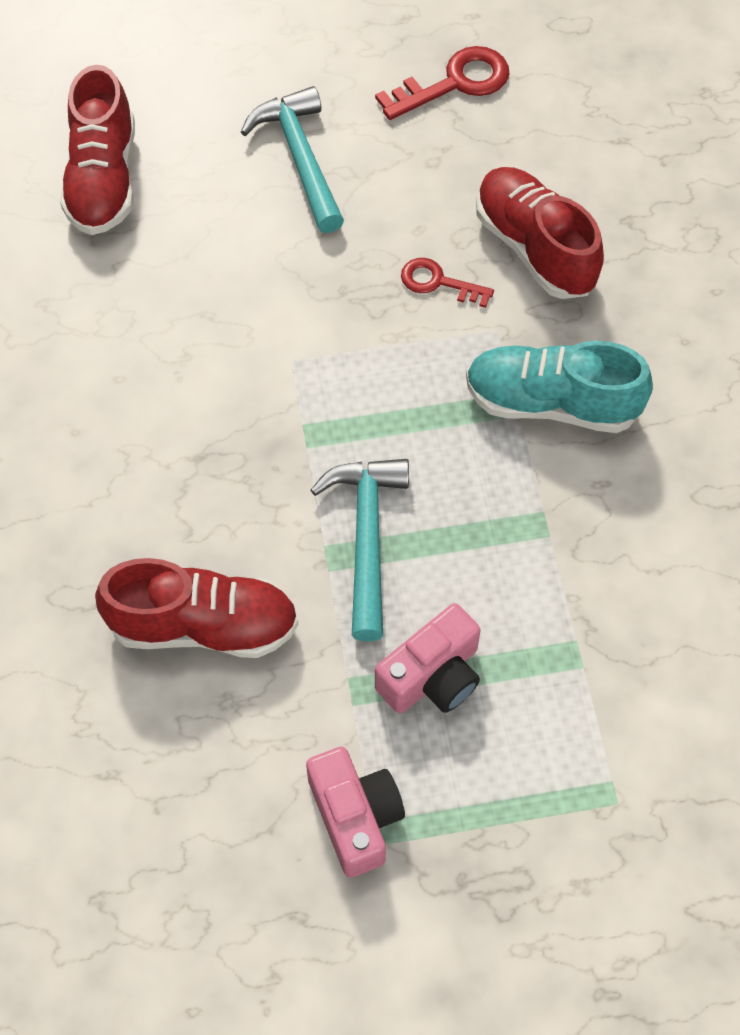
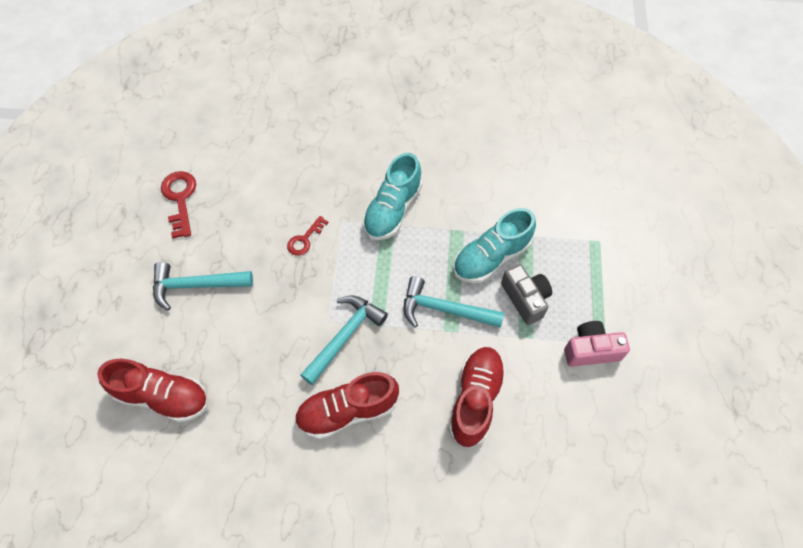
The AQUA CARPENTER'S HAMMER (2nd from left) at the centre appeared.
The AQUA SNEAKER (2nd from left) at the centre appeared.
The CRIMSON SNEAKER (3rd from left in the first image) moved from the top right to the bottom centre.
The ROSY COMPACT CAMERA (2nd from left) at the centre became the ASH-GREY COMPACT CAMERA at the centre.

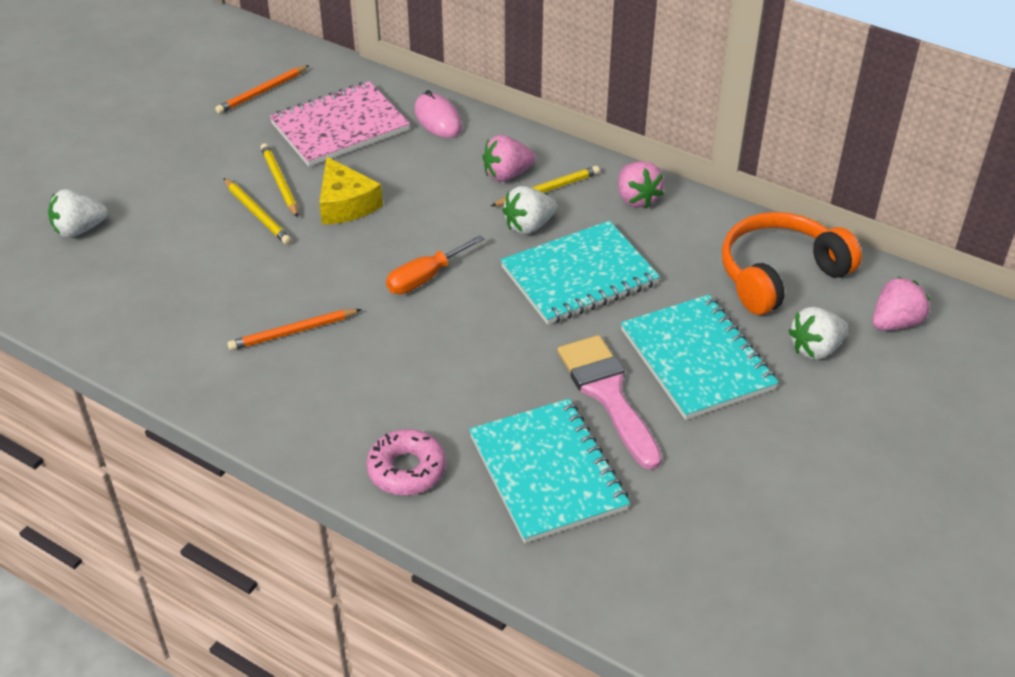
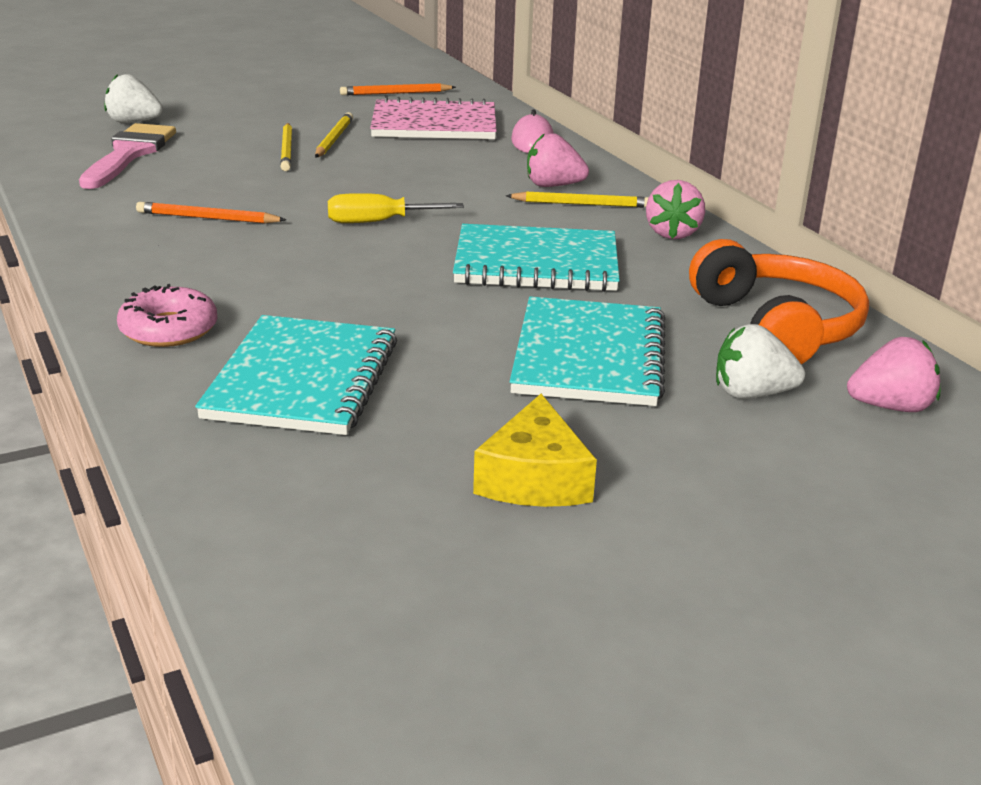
The WHITE STRAWBERRY (2nd from left) at the top centre disappeared.
The BRIGHT YELLOW CHEESE moved from the top centre to the centre.
The ROSY PAINTBRUSH moved from the centre to the top left.
The ORANGE SCREWDRIVER at the centre became the BRIGHT YELLOW SCREWDRIVER at the top centre.
The ORANGE OVER-EAR HEADPHONES at the middle right turned 75 degrees clockwise.

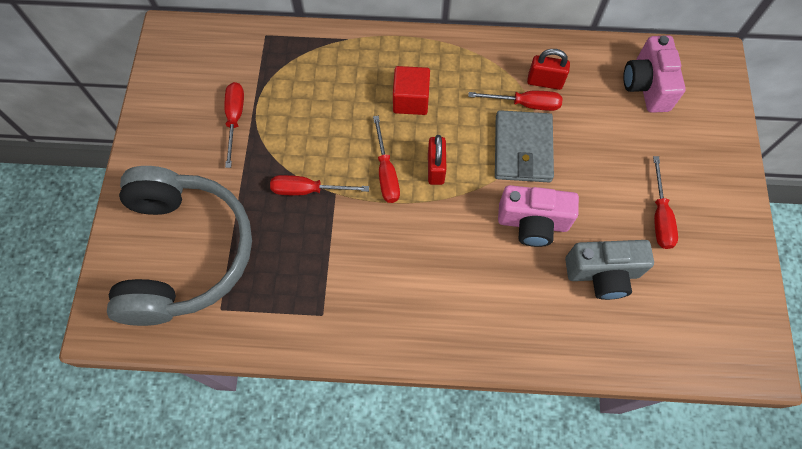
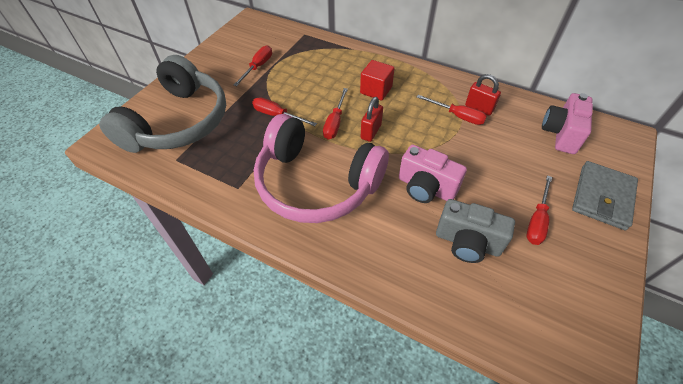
The ROSY OVER-EAR HEADPHONES at the centre appeared.
The ASH-GREY WALLET moved from the top centre to the middle right.

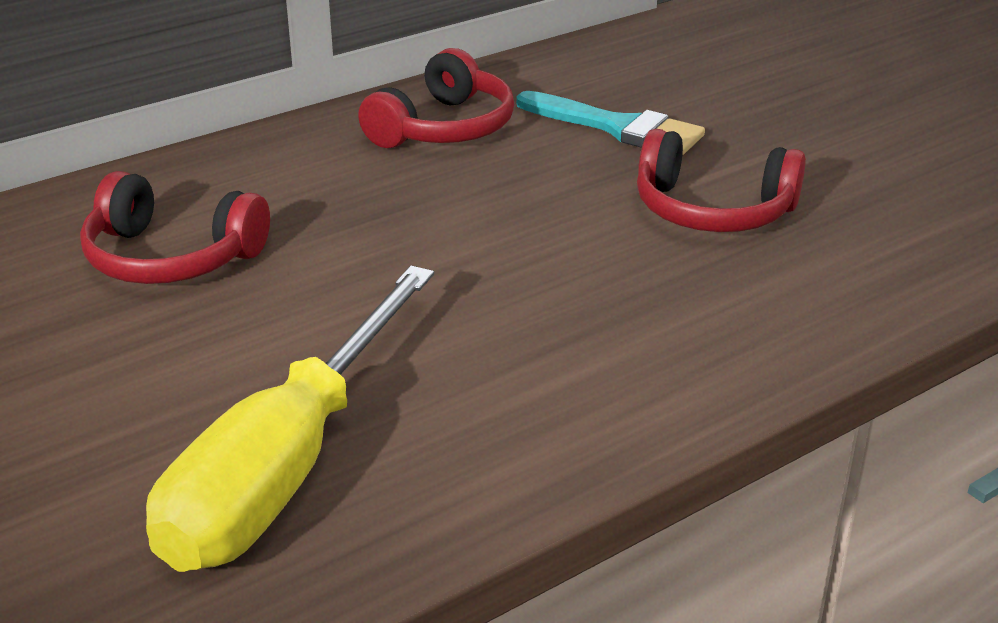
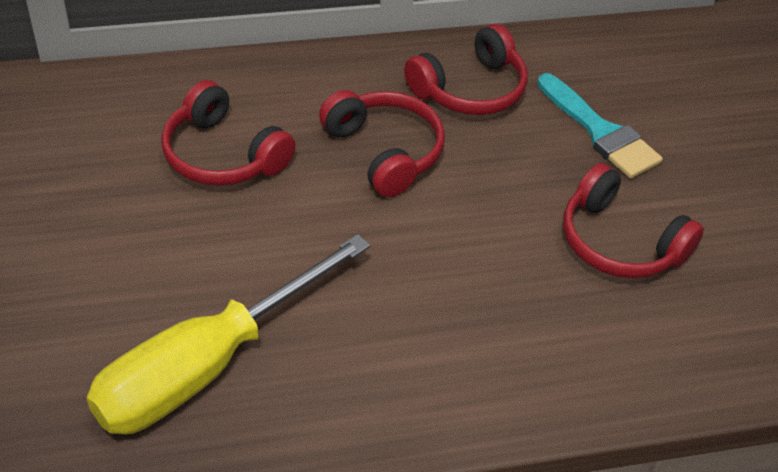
The CRIMSON OVER-EAR HEADPHONES (2nd from left) at the top centre appeared.

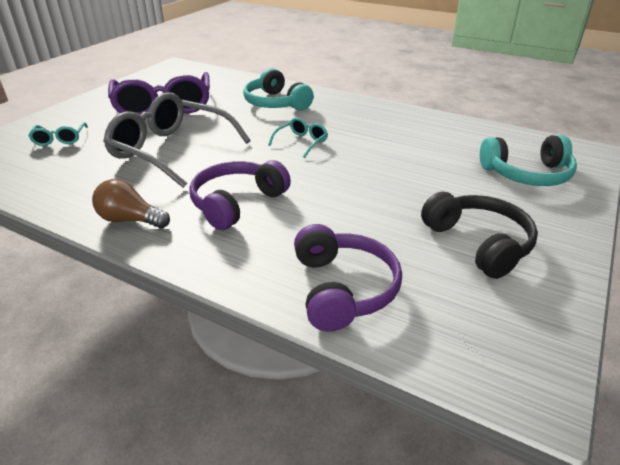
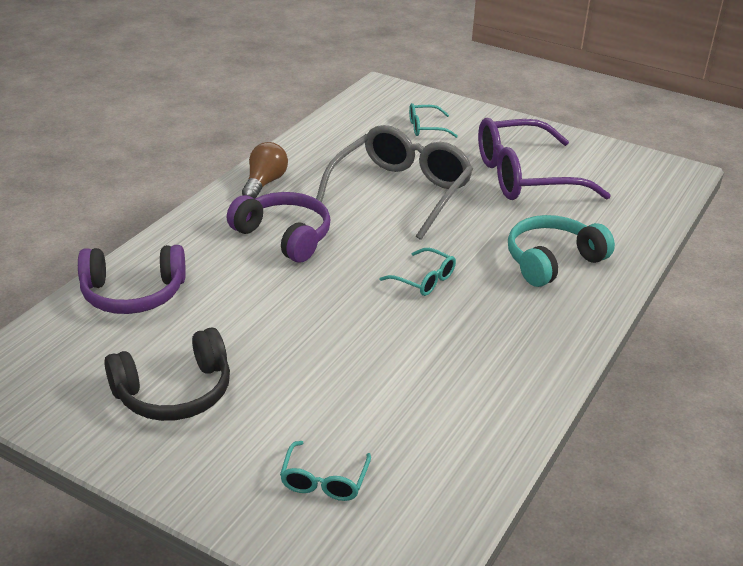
The AQUA OVER-EAR HEADPHONES (2nd from left) at the middle right was replaced by the AQUA SPECTACLES (1st from left) at the bottom centre.

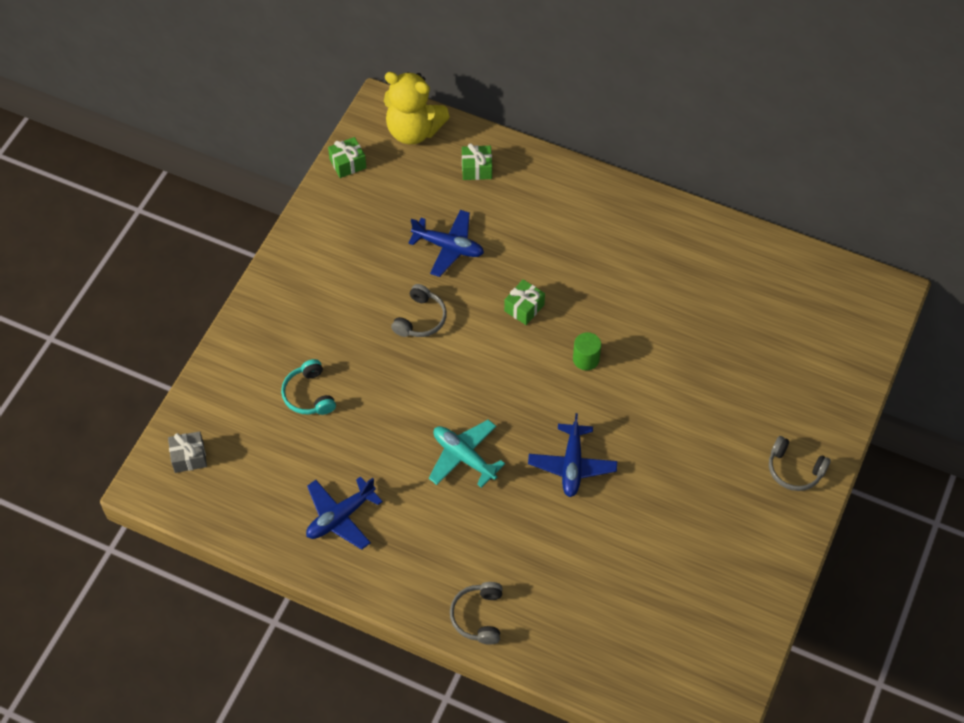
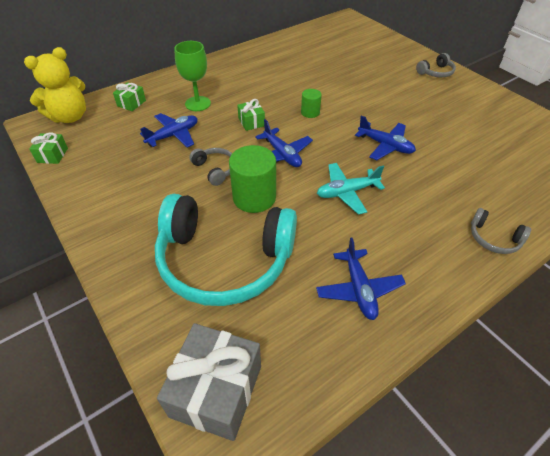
The LEAF-GREEN CHALICE at the top centre appeared.
The LEAF-GREEN CYLINDER SHAPE (1st from left) at the centre appeared.
The BLUE AEROPLANE (2nd from left) at the top centre appeared.
The ASH-GREY GIFT at the middle left changed to 2.00 times the size.
The AQUA OVER-EAR HEADPHONES at the middle left changed to 2.46 times the size.

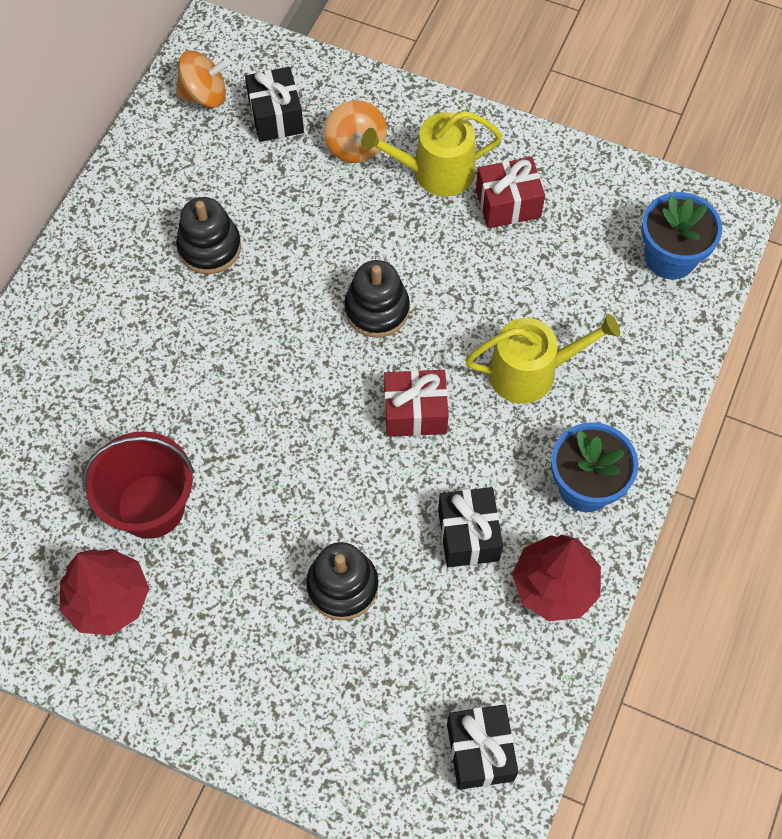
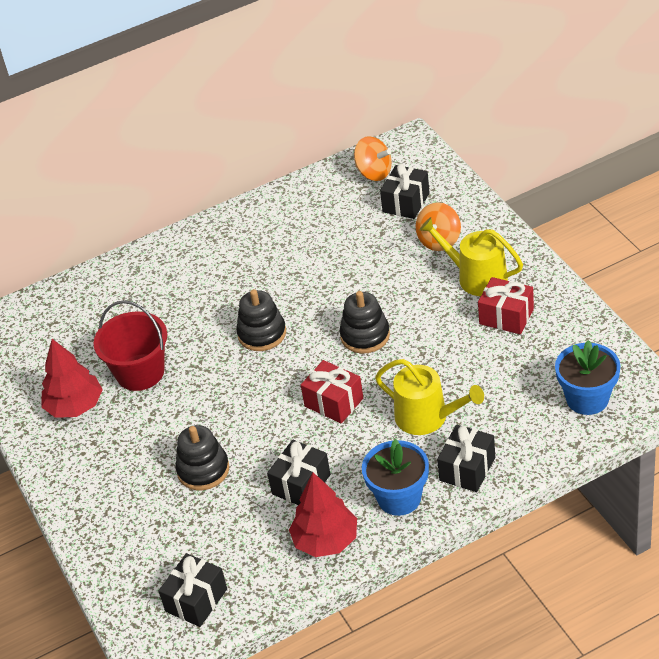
The JET-BLACK GIFT (4th from left) at the bottom right appeared.
The JET-BLACK STACKING TOY (1st from left in the first image) moved from the top left to the centre.

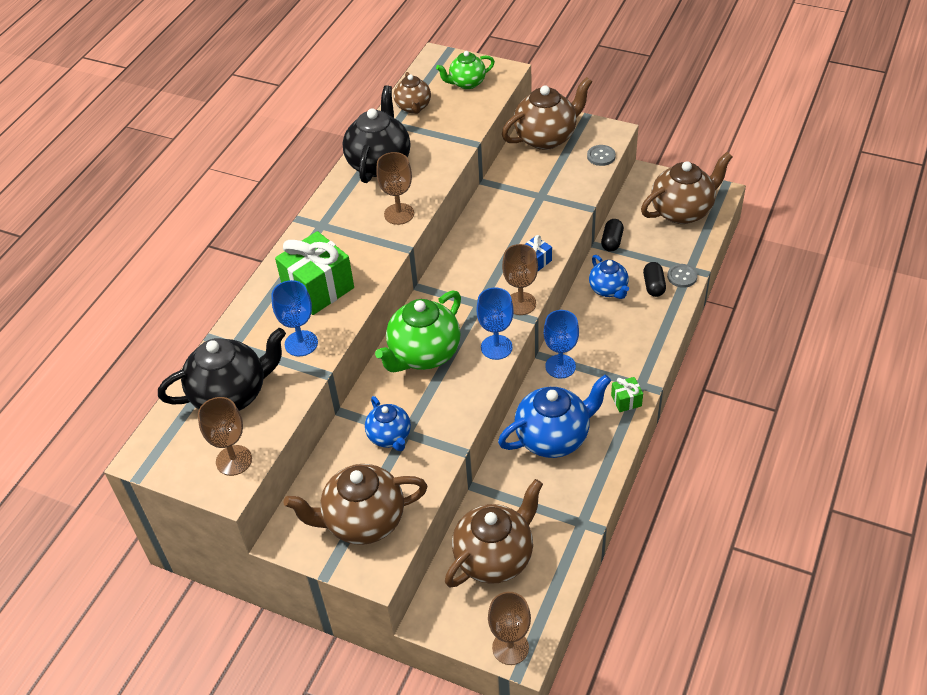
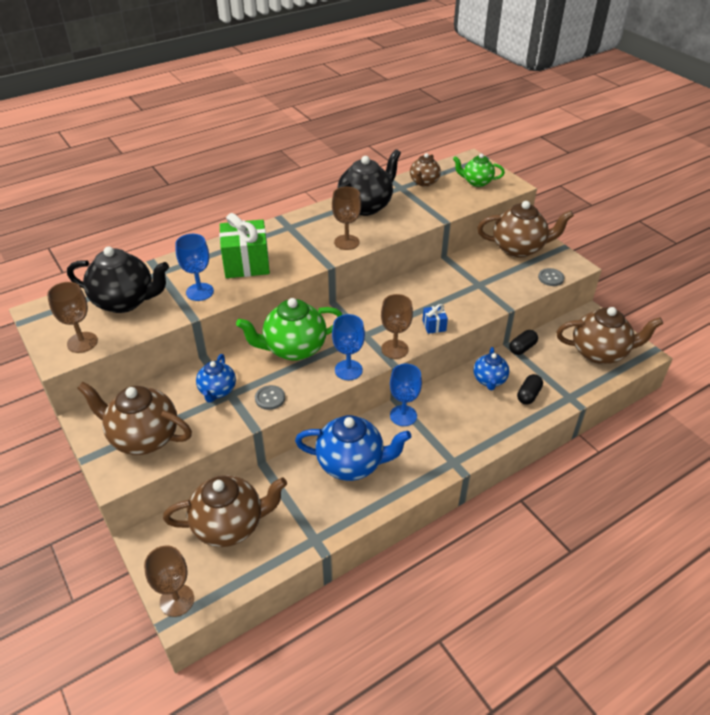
The LEAF-GREEN GIFT (2nd from left) at the middle right disappeared.
The ASH-GREY SEWING BUTTON (2nd from left in the first image) moved from the middle right to the centre.

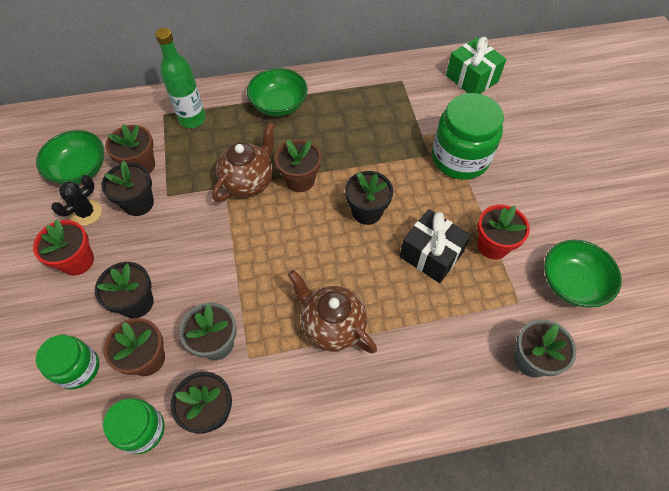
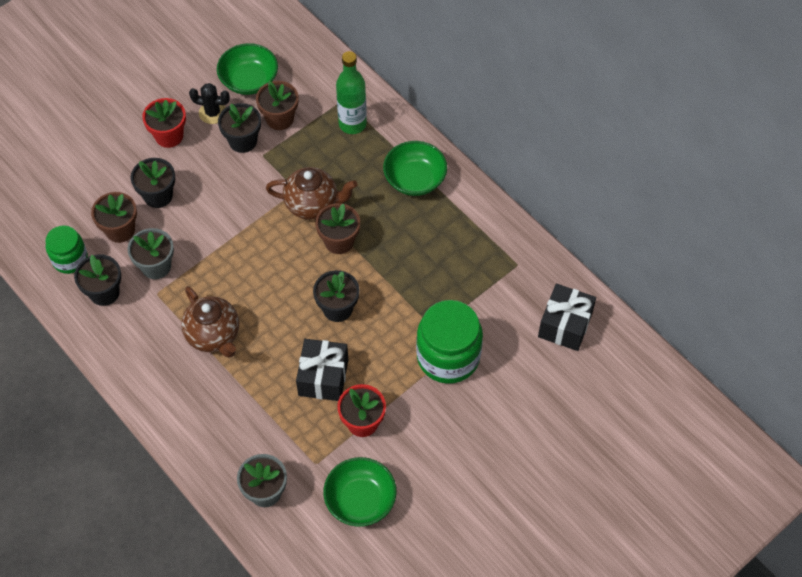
The LEAF-GREEN PRESERVE JAR (1st from left) at the bottom left disappeared.
The LEAF-GREEN GIFT at the top right became the JET-BLACK GIFT (2nd from left) at the middle right.
The DARK BROWN TEAPOT (2nd from left in the first image) at the centre turned 135 degrees clockwise.

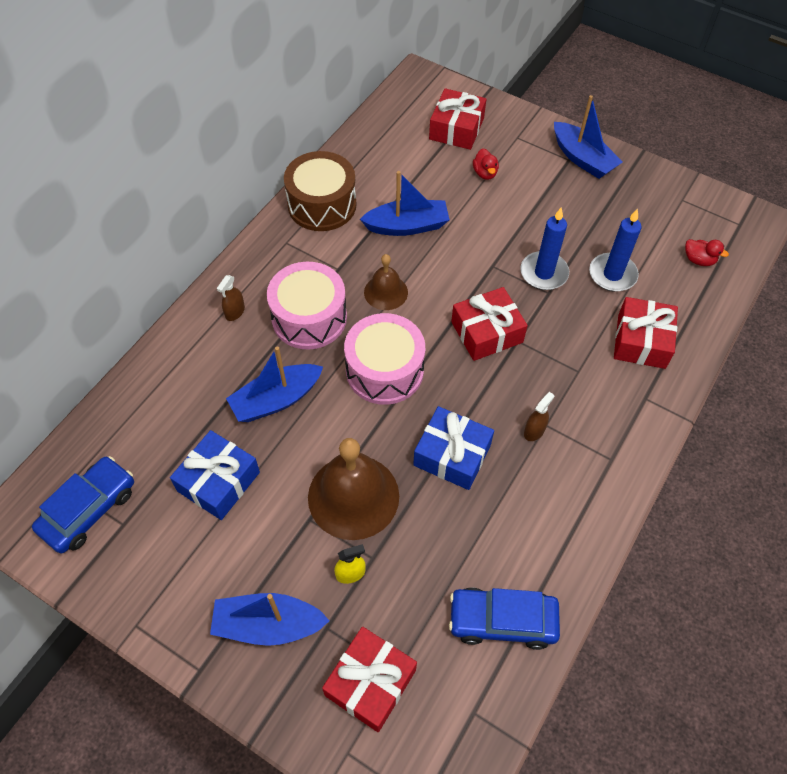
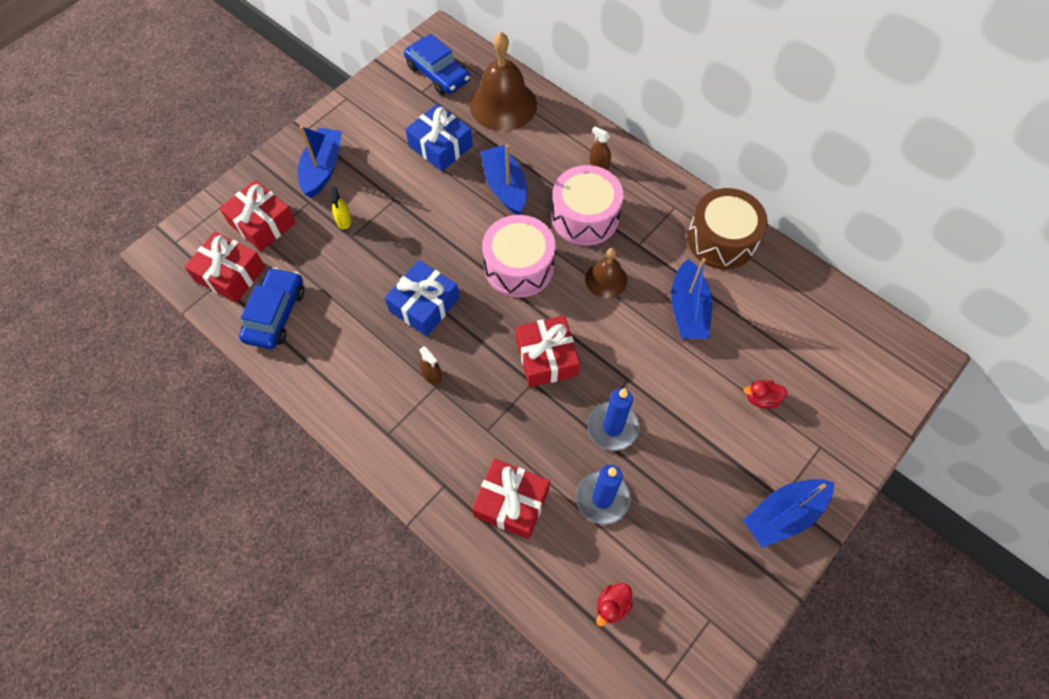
The DARK BROWN BELL (1st from left) moved from the centre to the top centre.
The CRIMSON GIFT (2nd from left in the first image) moved from the top centre to the middle left.

